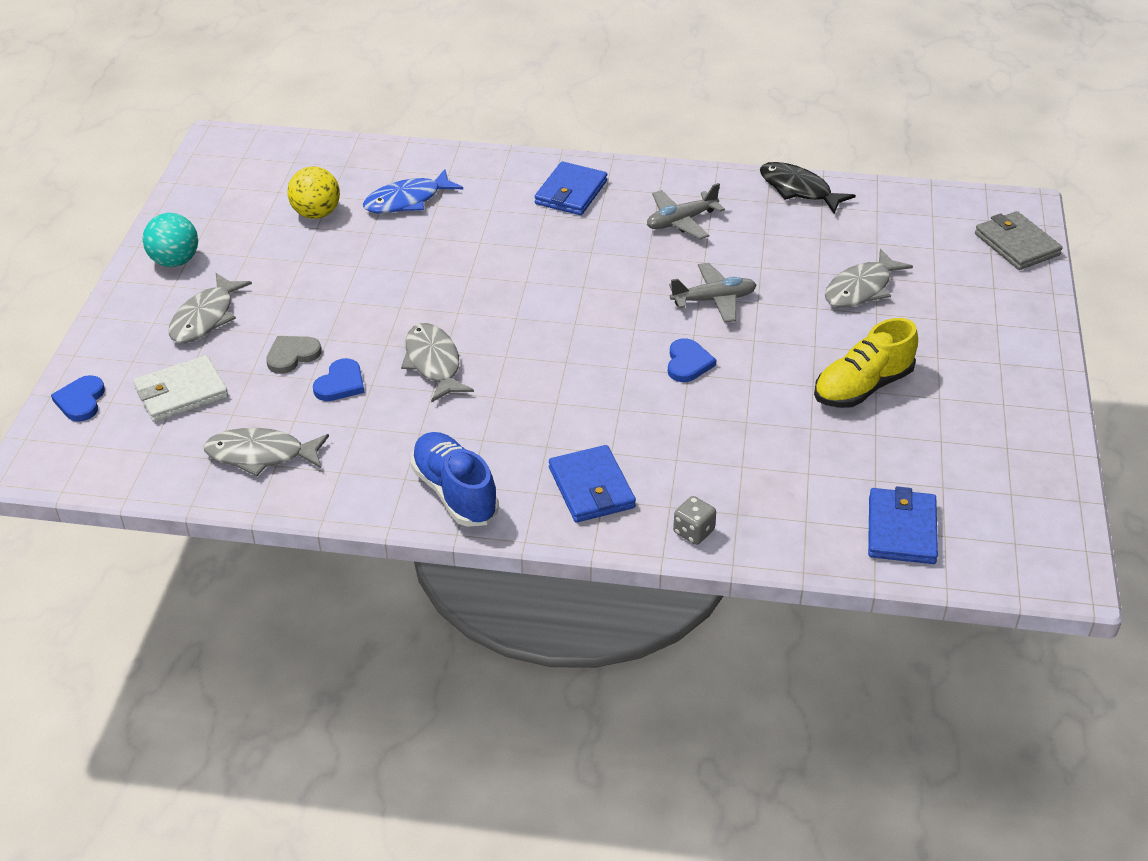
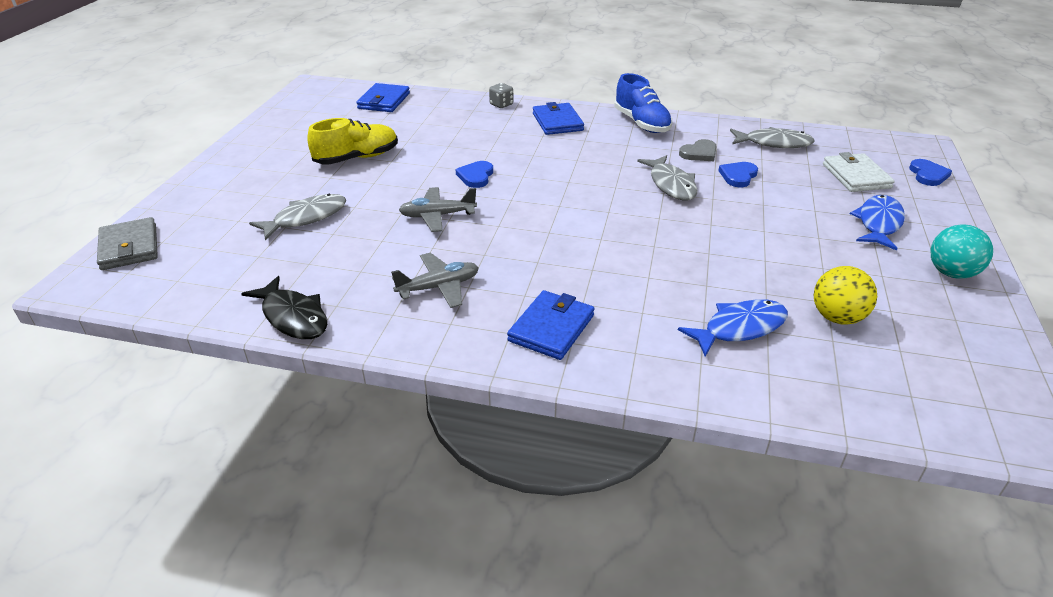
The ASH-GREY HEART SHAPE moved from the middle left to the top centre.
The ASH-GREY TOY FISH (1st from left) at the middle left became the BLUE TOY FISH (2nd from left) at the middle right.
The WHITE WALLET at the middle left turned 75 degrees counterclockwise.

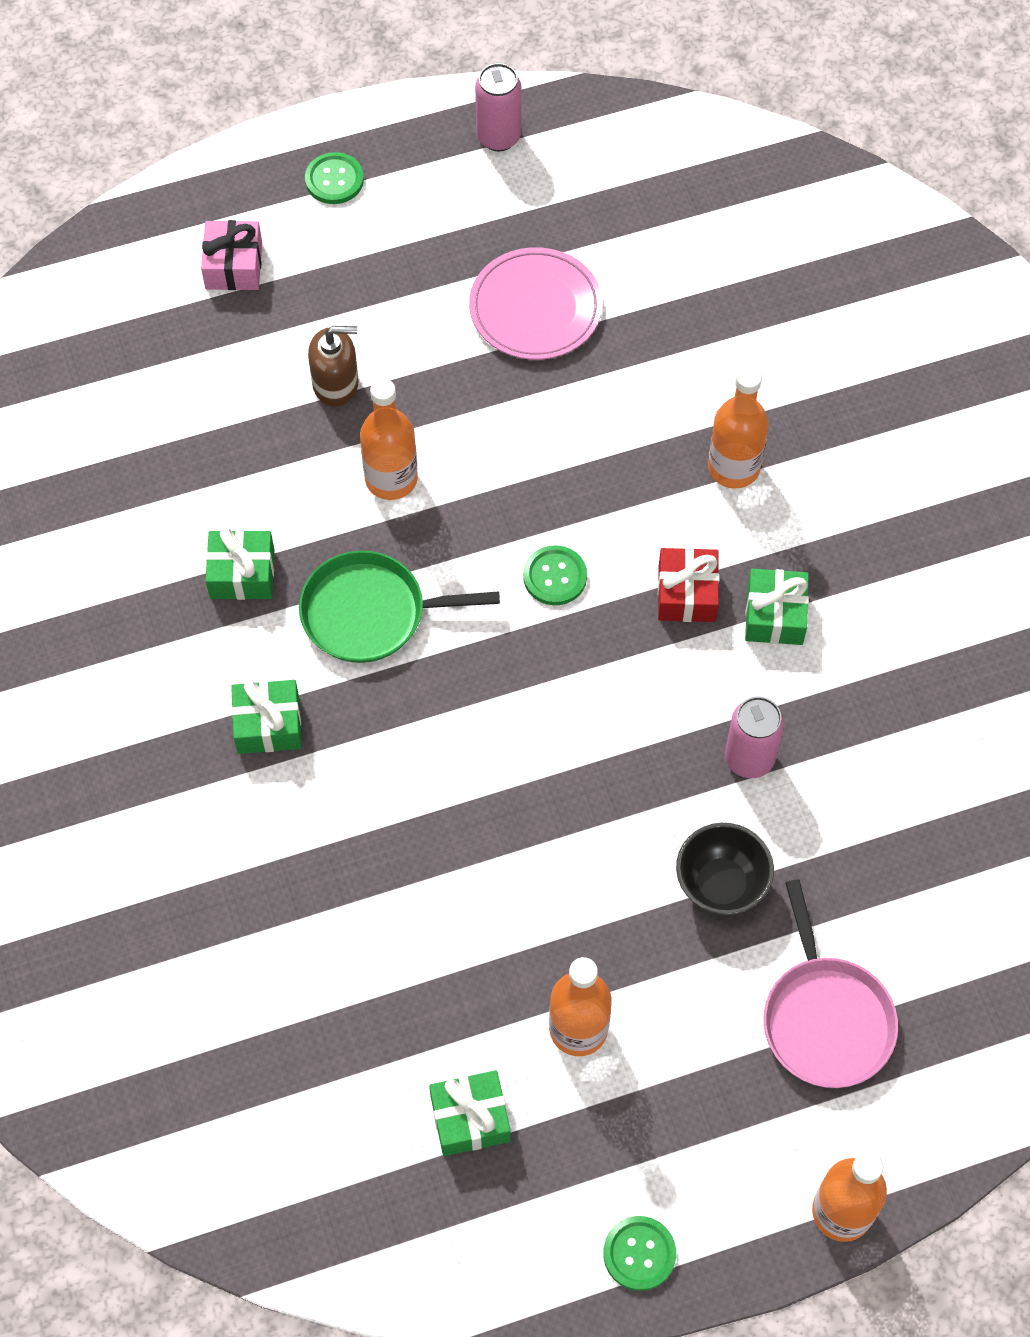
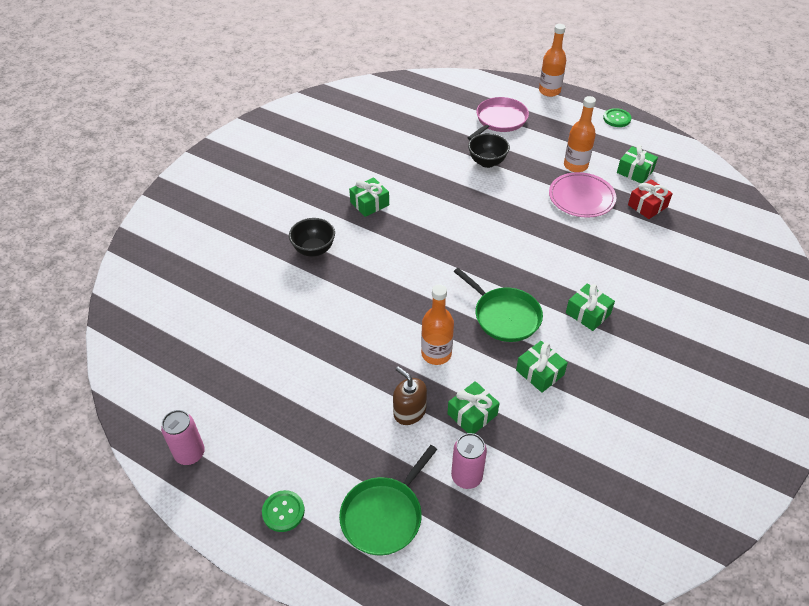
The LEAF-GREEN SEWING BUTTON (2nd from left) at the centre disappeared.
The LEAF-GREEN GIFT (2nd from left) at the bottom centre appeared.
The ROSY PLATE moved from the top centre to the top right.
The CRIMSON GIFT moved from the middle right to the top right.
The ROSY TIN (2nd from left) moved from the middle right to the bottom centre.
The ROSY GIFT at the top left was replaced by the LEAF-GREEN PAN (1st from left) at the bottom centre.
The ORANGE DRINK BOTTLE (3rd from left) at the top right was replaced by the JET-BLACK DEEP DISH (1st from left) at the centre.

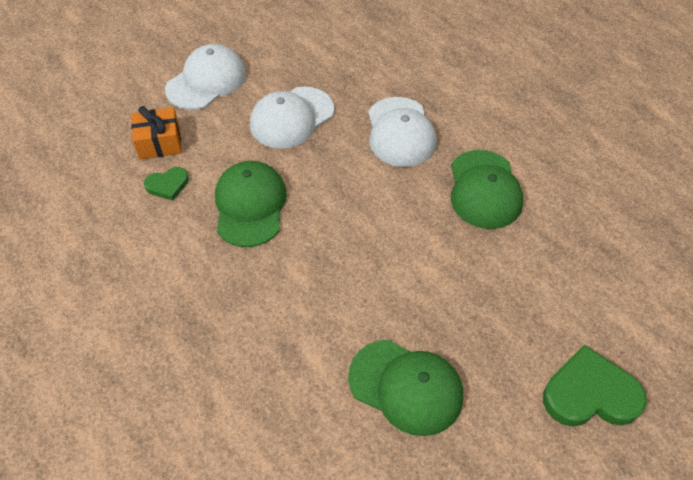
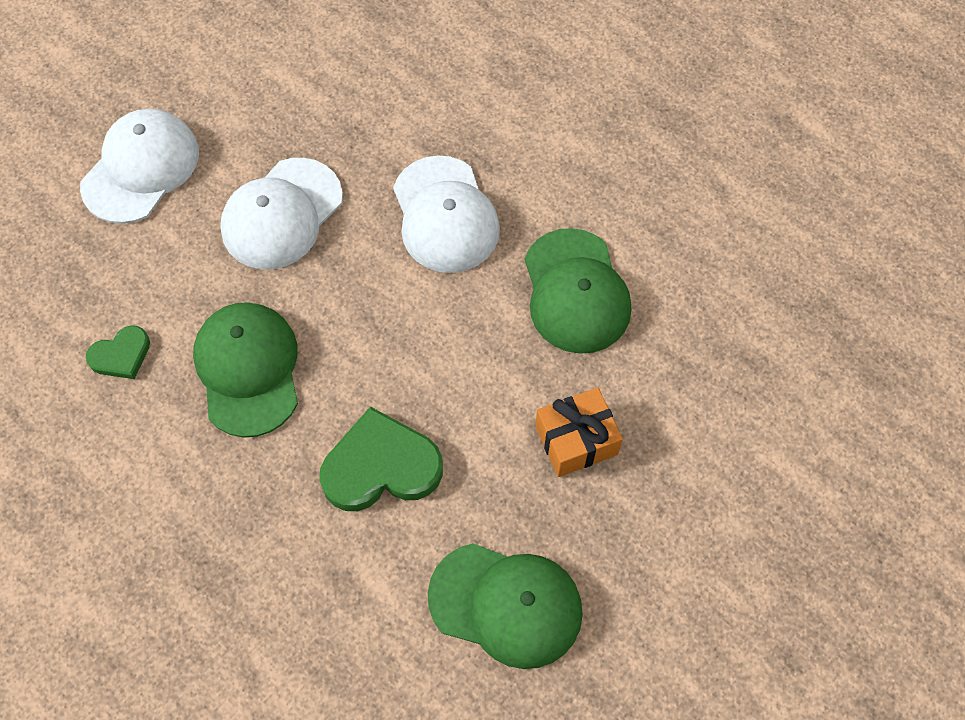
The ORANGE GIFT moved from the top left to the centre.
The LEAF-GREEN HEART SHAPE (2nd from left) moved from the bottom right to the centre.

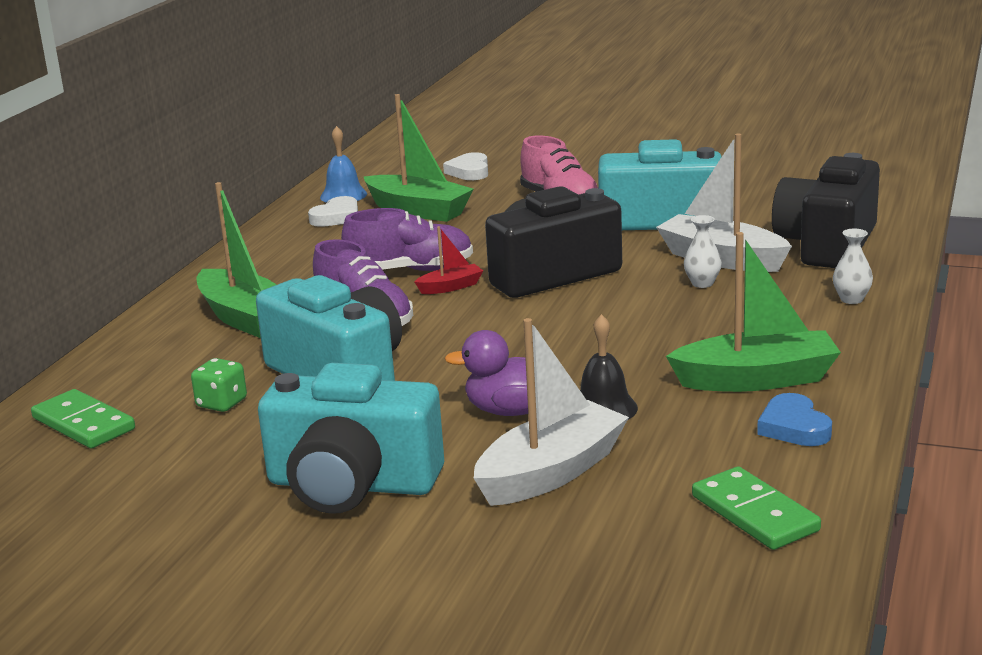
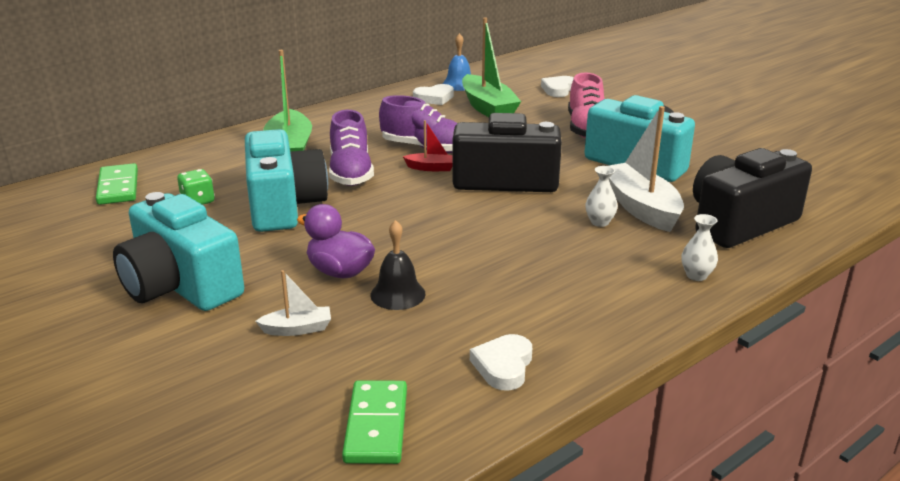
The LEAF-GREEN BOAT (3rd from left) at the middle right disappeared.
The BLUE HEART SHAPE at the middle right became the WHITE HEART SHAPE (2nd from left) at the bottom centre.
The WHITE BOAT (1st from left) at the centre changed to 0.49 times the size.

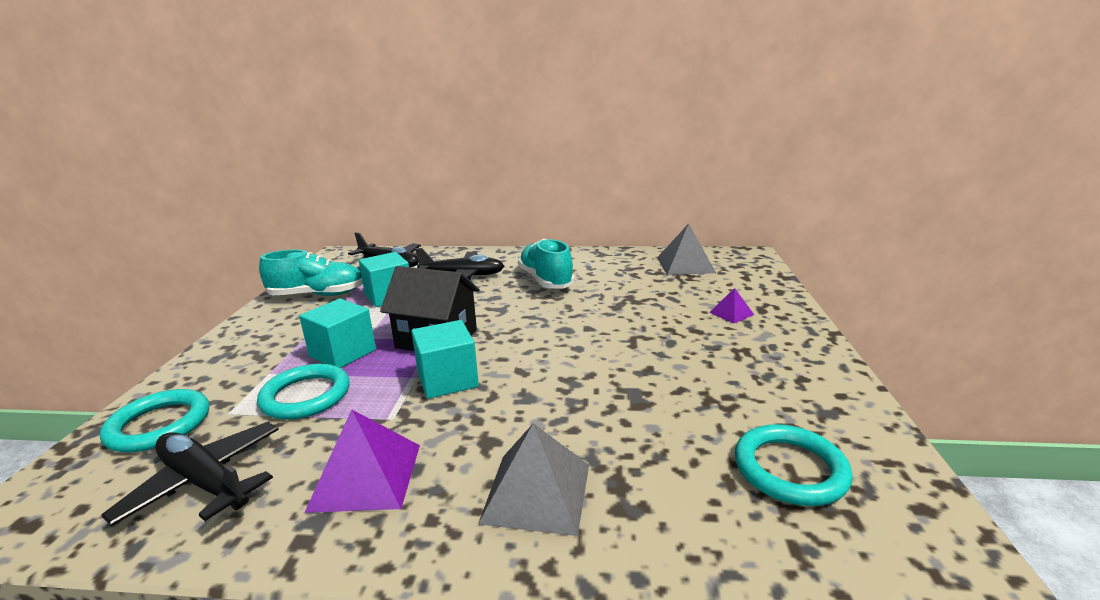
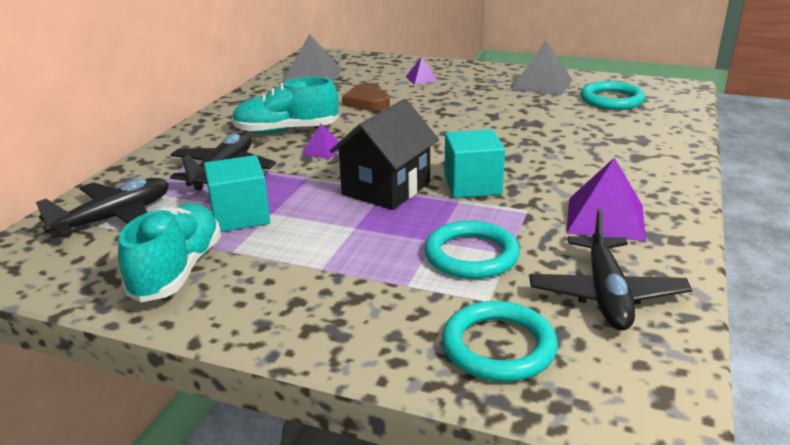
The AQUA SOLID CUBE (1st from left) at the middle left disappeared.
The ROYAL PURPLE PYRAMID (1st from left) at the top centre appeared.
The DARK BROWN HEART SHAPE at the top centre appeared.
The ASH-GREY PYRAMID (1st from left in the first image) moved from the bottom centre to the top right.
The JET-BLACK AEROPLANE (1st from left in the first image) at the bottom left turned 45 degrees counterclockwise.

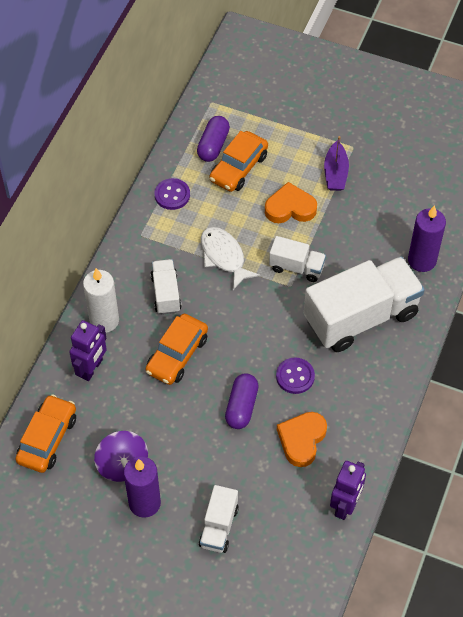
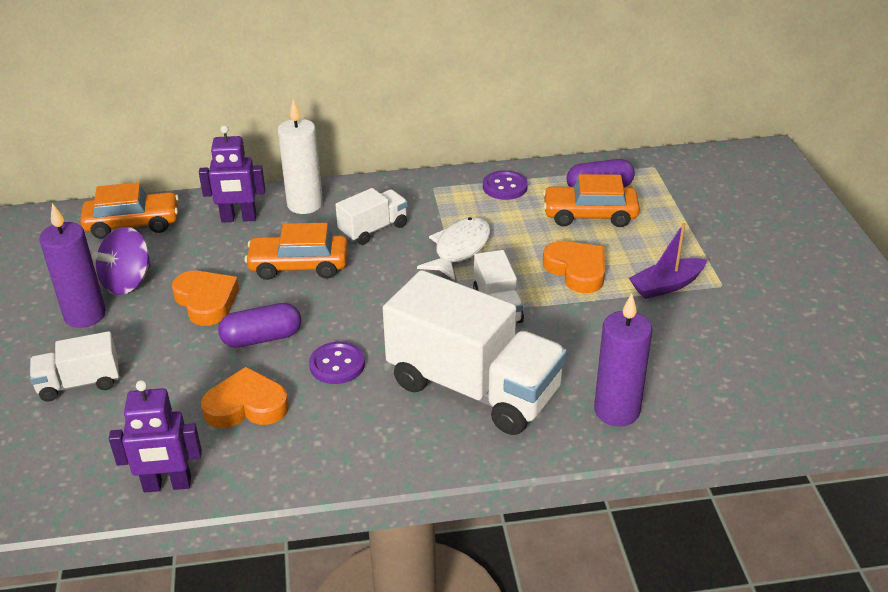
The ORANGE HEART SHAPE (1st from left) at the middle left appeared.

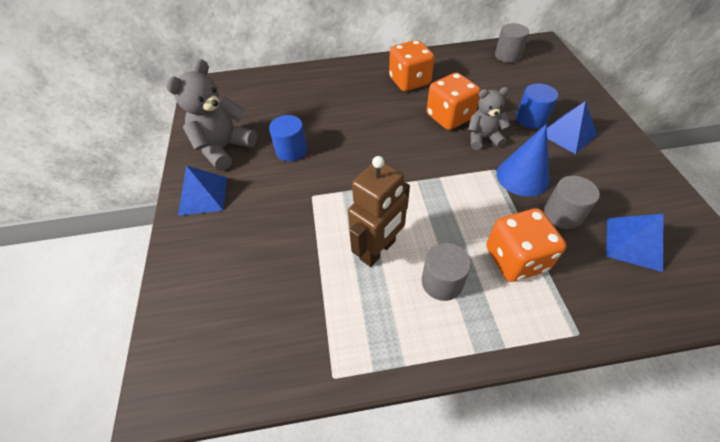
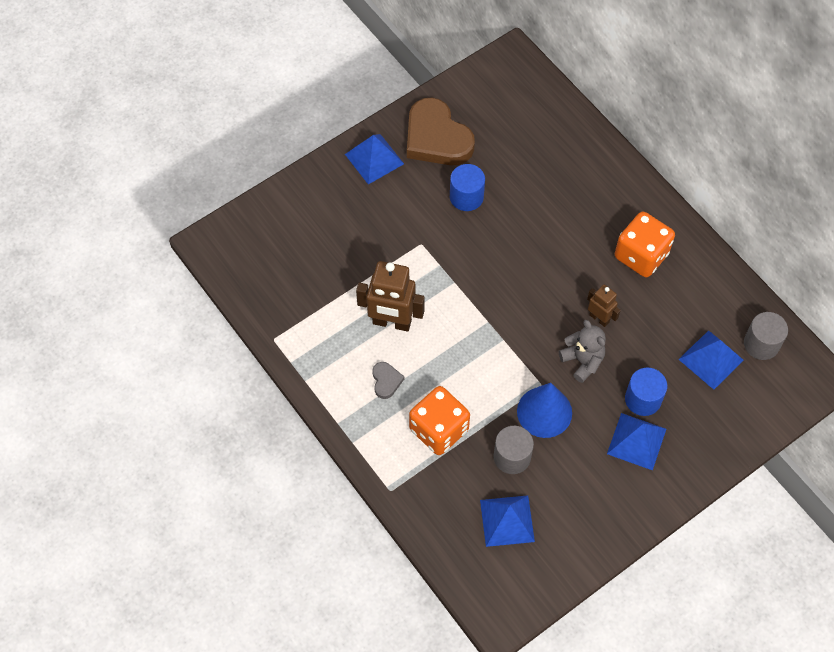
The BLUE PYRAMID (4th from left) at the middle right appeared.
The ASH-GREY TEDDY BEAR (1st from left) at the top left was replaced by the DARK BROWN HEART SHAPE at the top centre.
The ASH-GREY CYLINDER SHAPE (1st from left) at the centre was replaced by the ASH-GREY HEART SHAPE at the centre.
The ORANGE DICE (2nd from left) at the top centre was replaced by the DARK BROWN TOY ROBOT (2nd from left) at the middle right.

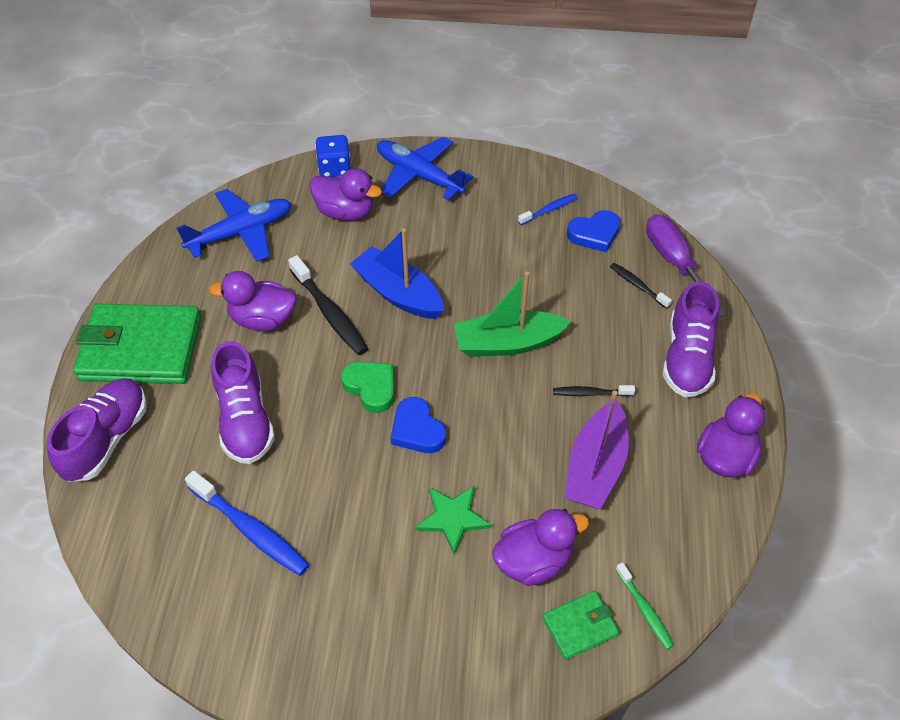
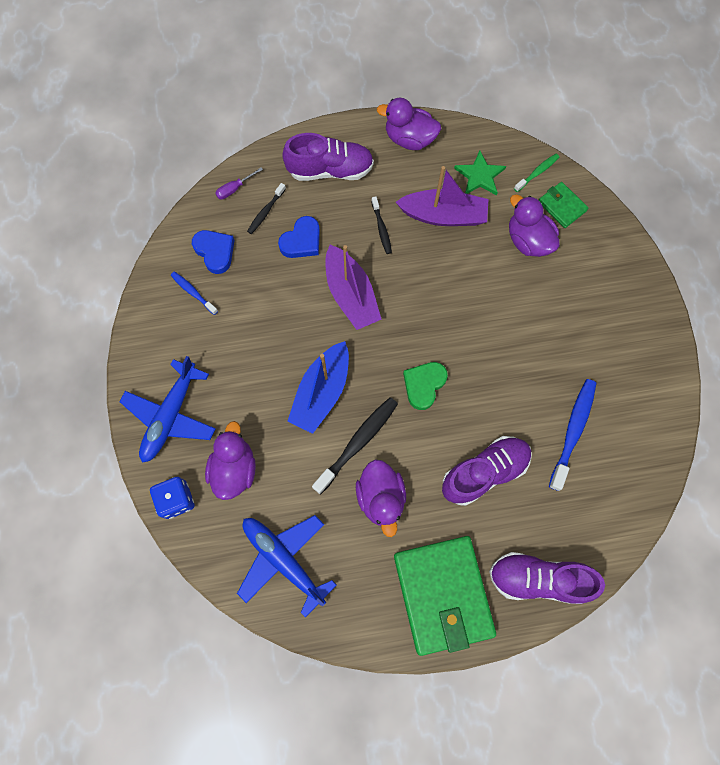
The BLUE HEART SHAPE (1st from left in the first image) moved from the centre to the top centre.
The LEAF-GREEN FIVE-POINTED STAR moved from the bottom centre to the top right.
The LEAF-GREEN BOAT at the centre became the ROYAL PURPLE BOAT (1st from left) at the centre.
The ROYAL PURPLE SCREWDRIVER at the middle right changed to 0.48 times the size.

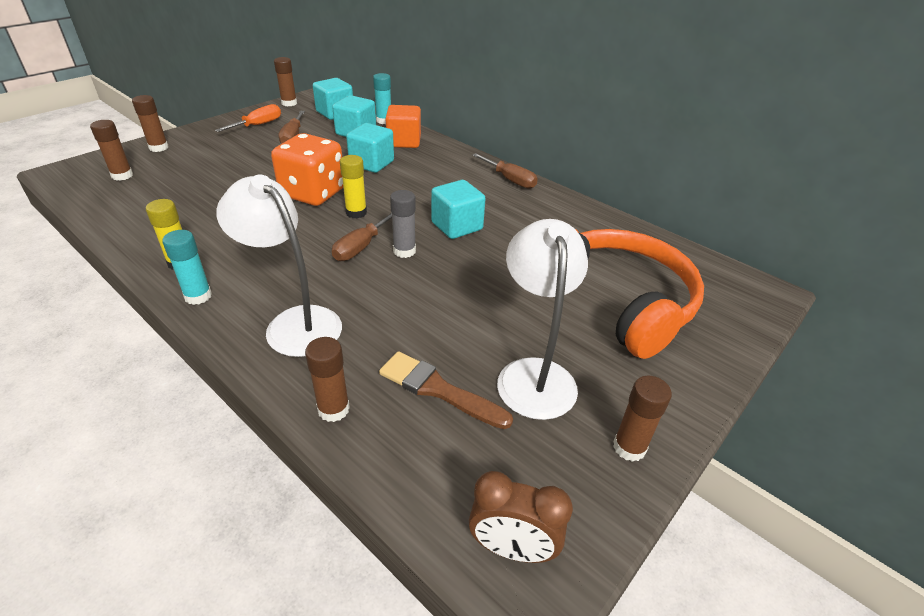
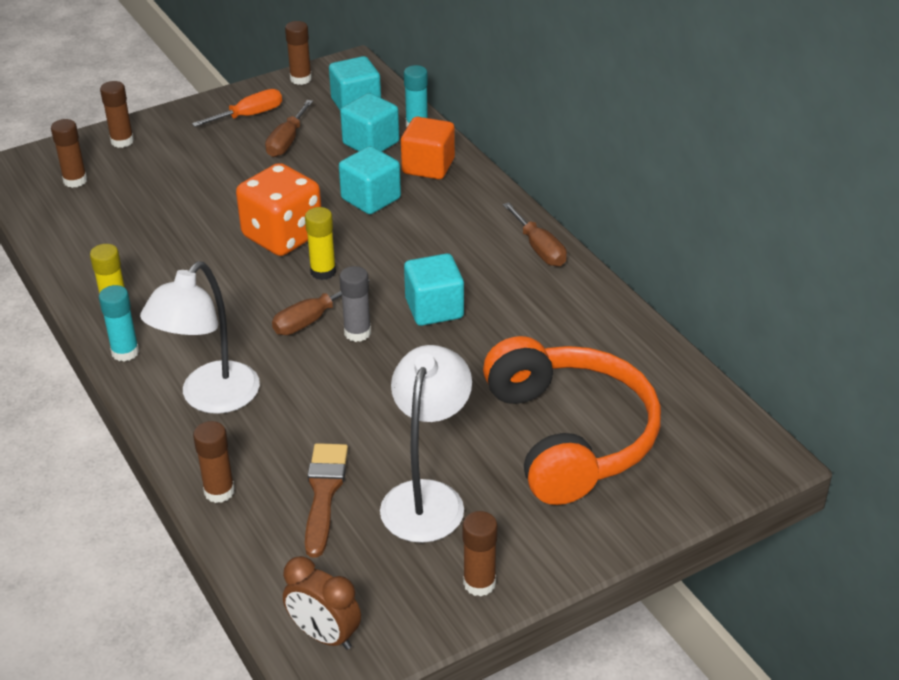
The WHITE LAMP (1st from left) at the middle left turned 120 degrees counterclockwise.
The DARK BROWN PAINTBRUSH at the centre turned 45 degrees clockwise.

